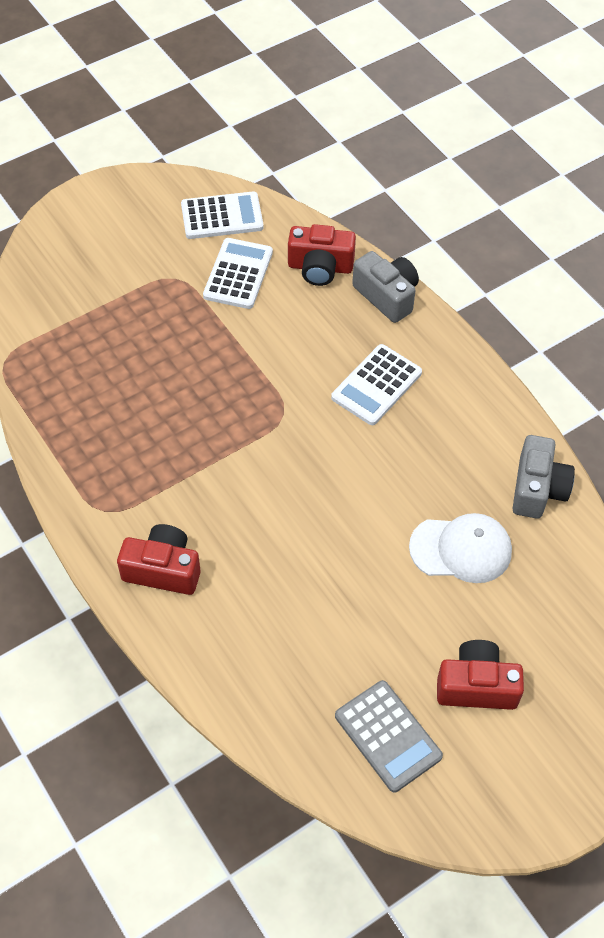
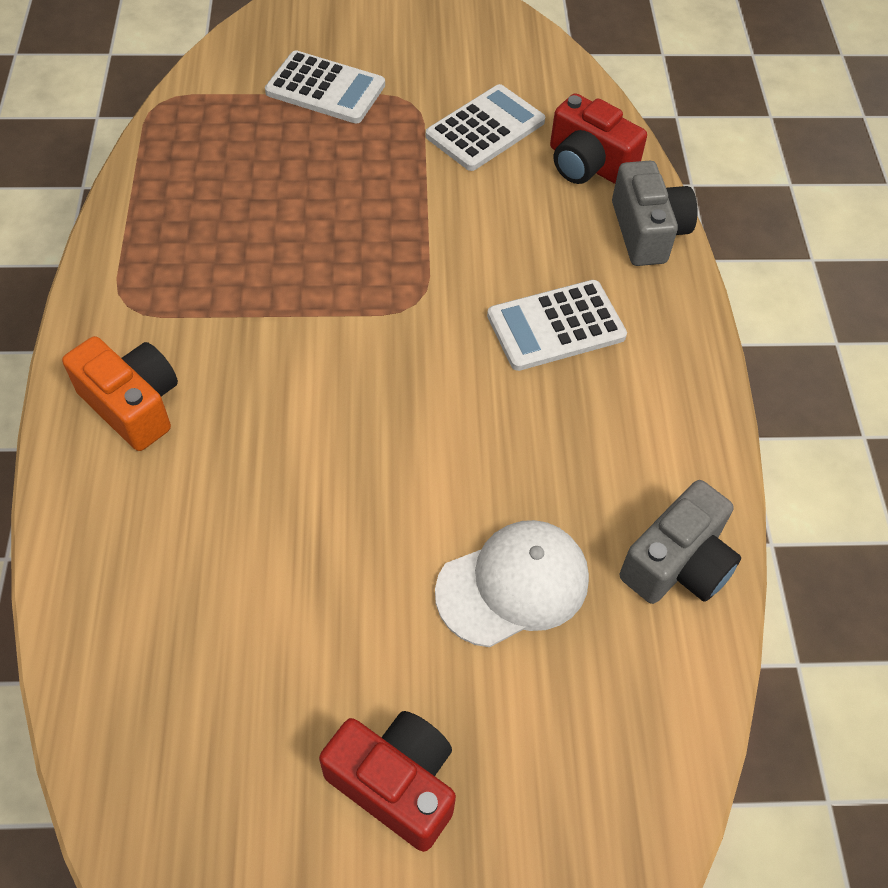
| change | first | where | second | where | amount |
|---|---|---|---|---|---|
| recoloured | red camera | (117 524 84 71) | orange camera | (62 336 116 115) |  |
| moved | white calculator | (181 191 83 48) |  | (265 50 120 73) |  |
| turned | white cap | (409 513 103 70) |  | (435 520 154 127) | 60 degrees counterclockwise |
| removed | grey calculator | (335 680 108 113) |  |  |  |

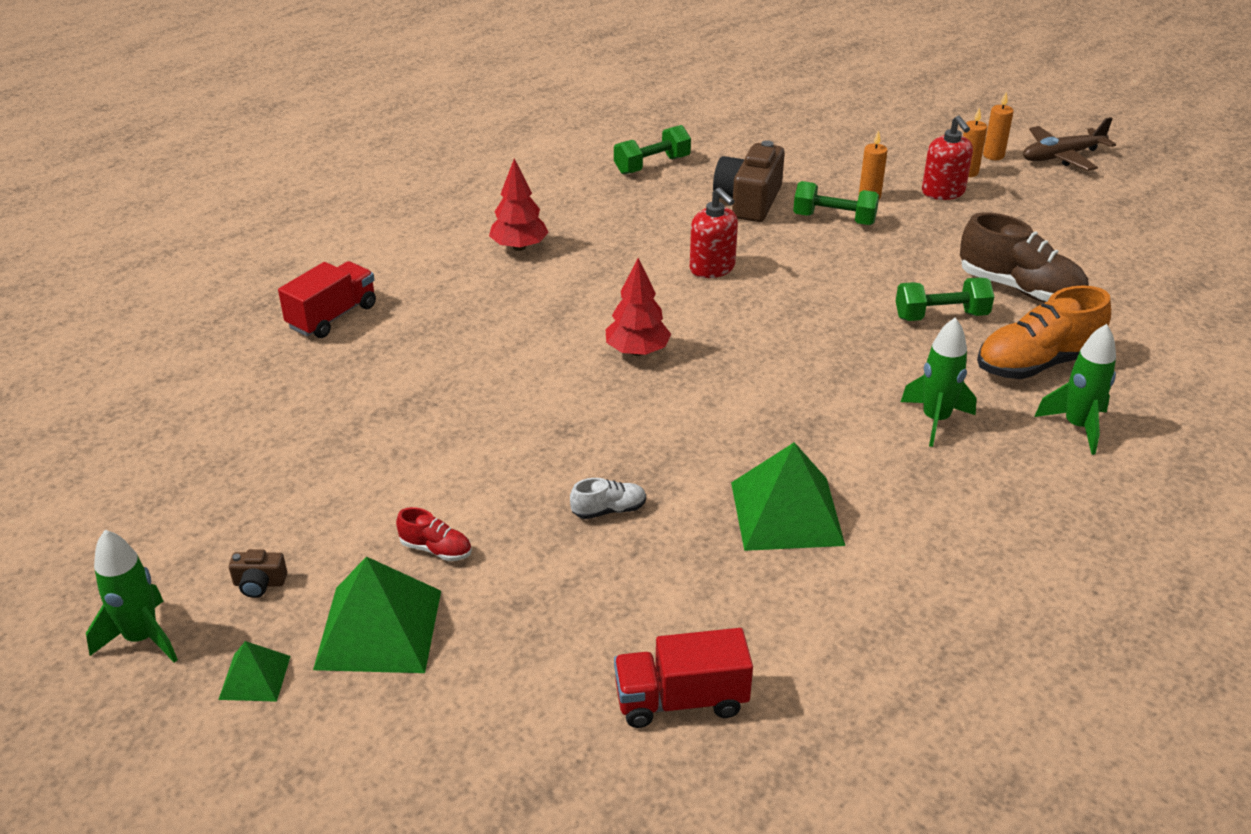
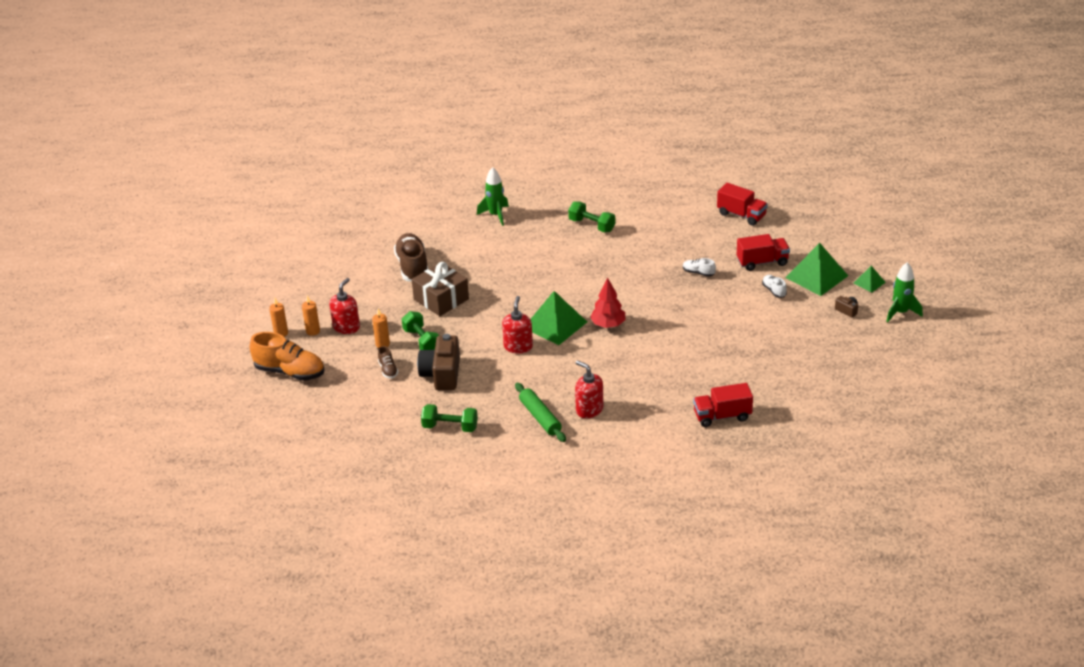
| change | first | where | second | where | amount |
|---|---|---|---|---|---|
| moved | orange shoe | (977 285 134 94) |  | (250 332 75 49) |  |
| added |  |  | brown shoe | (378 346 20 33) |  |
| added |  |  | brown gift | (412 262 57 54) |  |
| turned | brown camera | (713 140 72 82) |  | (417 334 43 56) | 120 degrees clockwise |
| added |  |  | green rolling pin | (515 383 51 59) |  |
| moved | green pyramid | (731 442 114 109) |  | (531 291 56 54) |  |
| moved | green dumbbell | (896 277 98 44) |  | (568 201 47 31) |  |
| replaced | red tree | (489 159 60 92) | red soap dispenser | (575 360 29 58) |  |
| added |  |  | red truck | (737 234 53 37) |  |
| recoloured | red shoe | (396 507 76 54) | white shoe | (762 275 25 23) |  |
| removed | green rocket | (901 317 76 130) |  |  |  |
| removed | brown plane | (1023 117 93 54) |  |  |  |

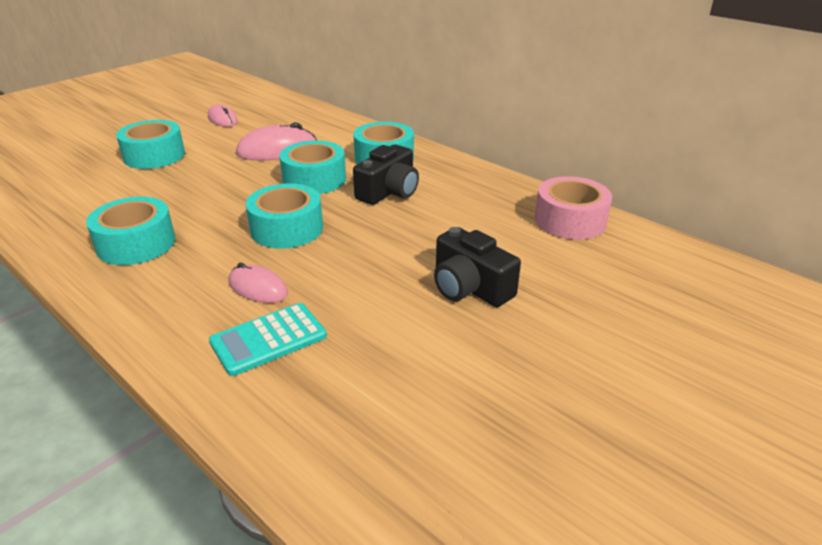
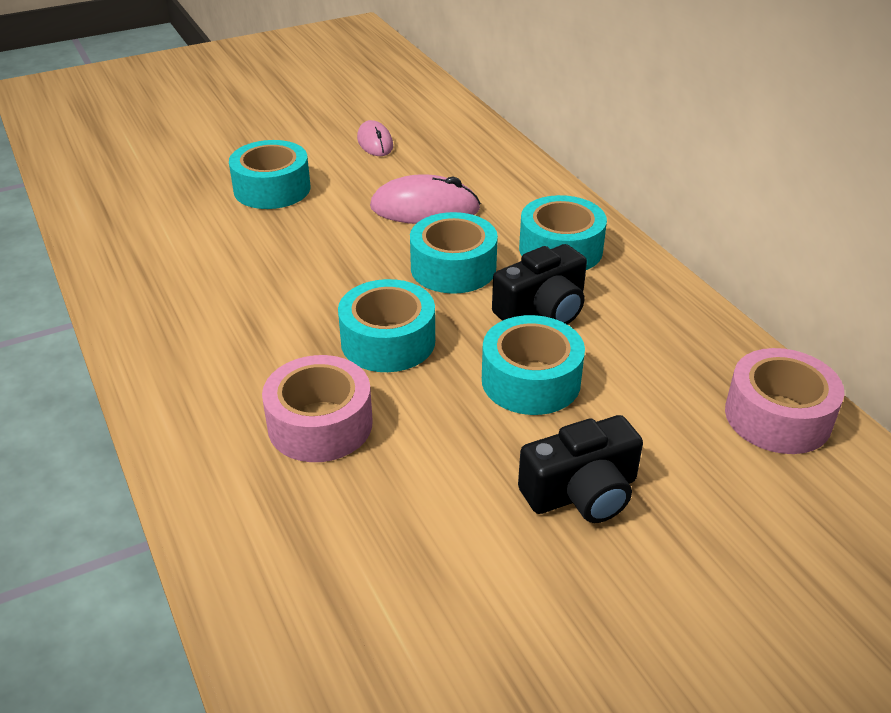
| change | first | where | second | where | amount |
|---|---|---|---|---|---|
| replaced | pink mouse | (228 263 60 40) | pink tape | (262 355 111 107) |  |
| moved | turquoise tape | (86 197 89 68) |  | (482 315 103 100) |  |
| turned | black camera | (434 227 87 80) |  | (518 415 125 108) | 90 degrees counterclockwise |
| removed | turquoise calculator | (209 303 118 73) |  |  |  |

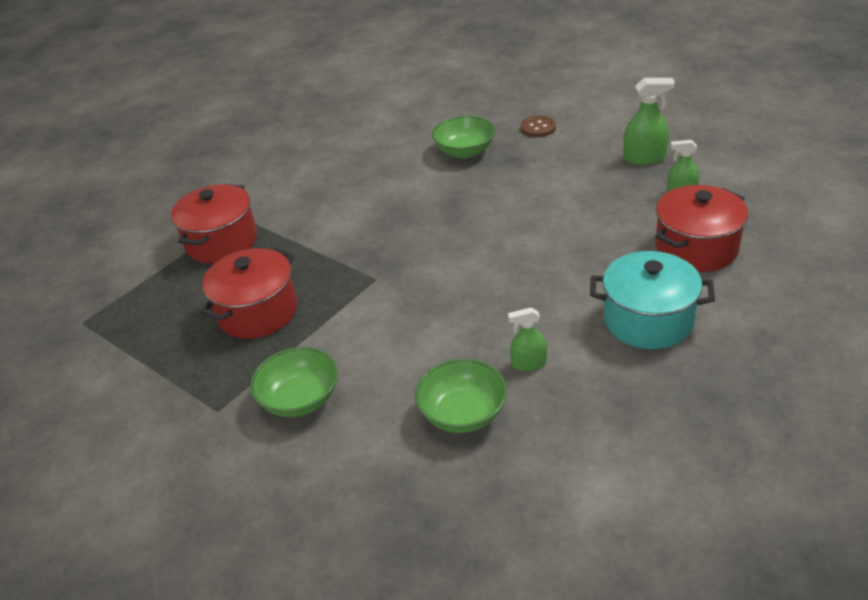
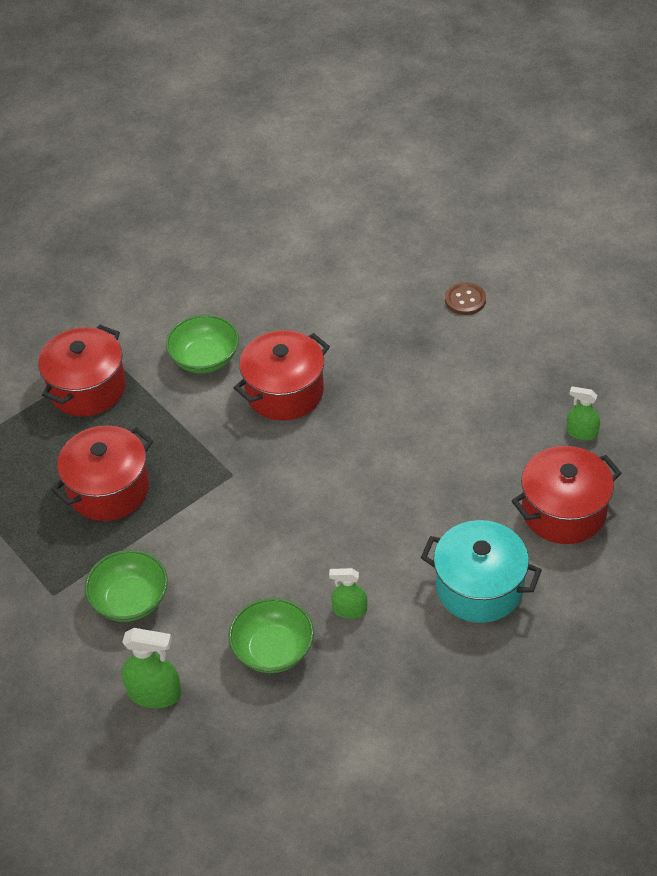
| change | first | where | second | where | amount |
|---|---|---|---|---|---|
| moved | green spray bottle | (623 78 52 87) |  | (122 628 59 80) |  |
| moved | green bowl | (432 116 63 42) |  | (166 314 73 59) |  |
| added |  |  | red pot | (234 330 96 91) |  |

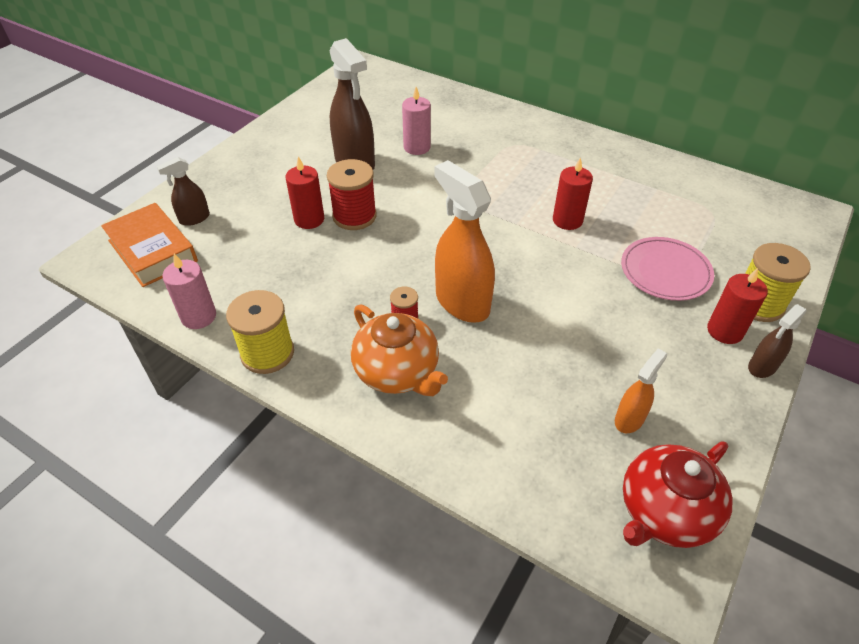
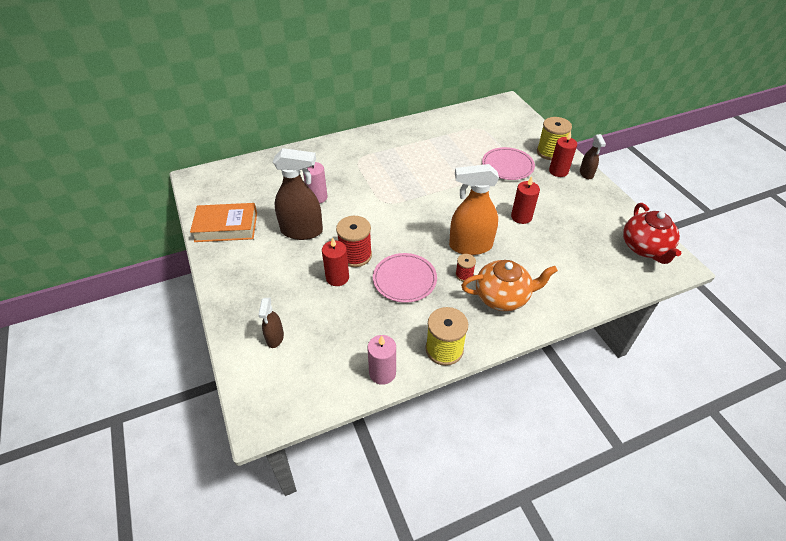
| change | first | where | second | where | amount |
|---|---|---|---|---|---|
| moved | orange book | (101 203 97 84) |  | (190 203 67 39) |  |
| added |  |  | pink plate | (373 253 64 50) |  |
| moved | red candle | (553 157 40 73) |  | (511 176 29 48) |  |
| removed | orange spray bottle | (615 348 52 85) |  |  |  |

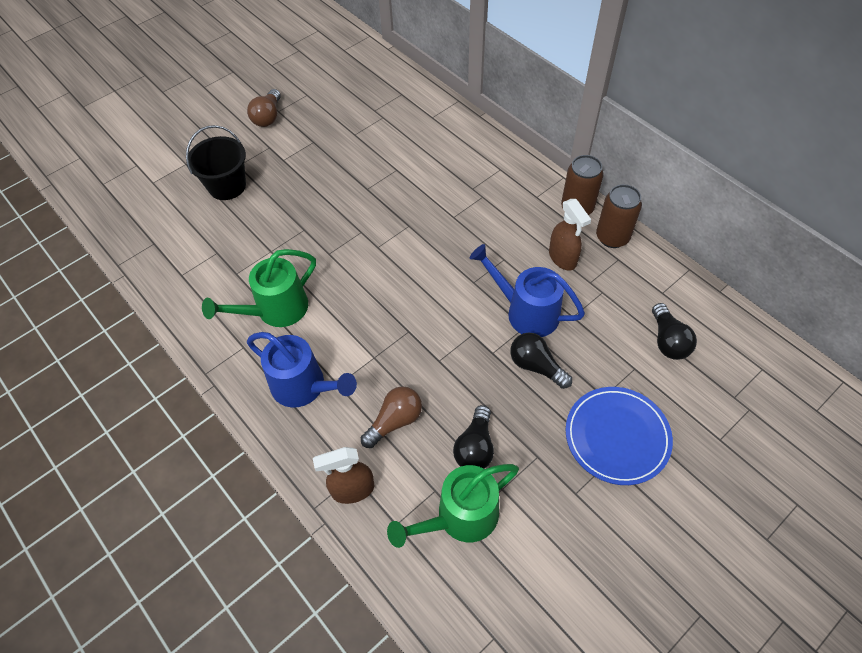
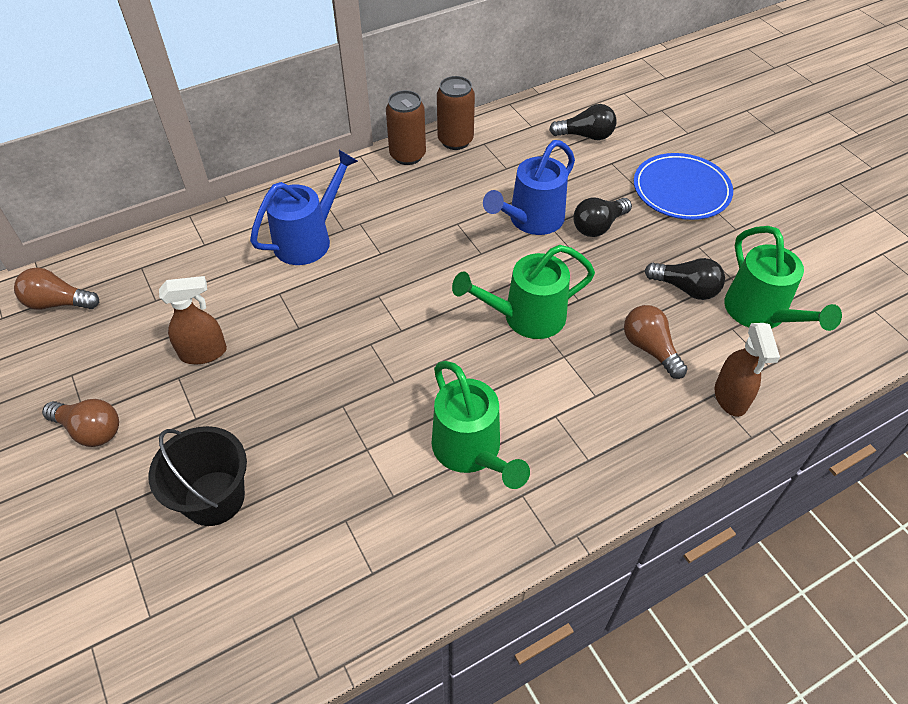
| change | first | where | second | where | amount |
|---|---|---|---|---|---|
| added |  |  | brown light bulb | (14 267 85 43) |  |
| moved | brown spray bottle | (549 199 42 71) |  | (159 276 68 88) |  |
| moved | blue watering can | (247 332 110 76) |  | (250 150 108 115) |  |
| added |  |  | green watering can | (452 245 143 94) |  |

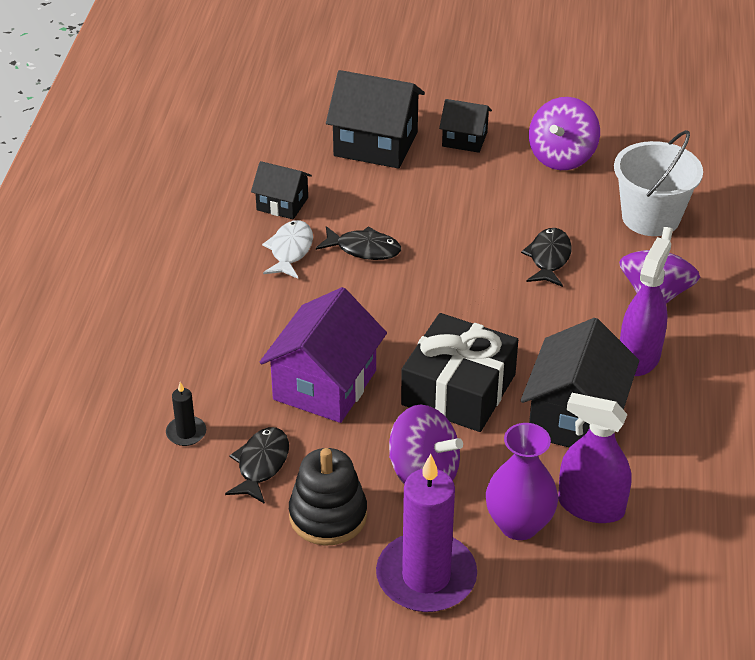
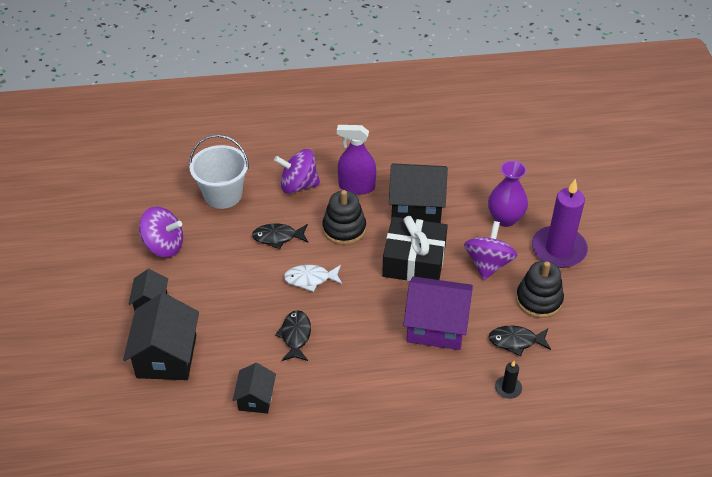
| change | first | where | second | where | amount |
|---|---|---|---|---|---|
| moved | white fish | (262 220 51 58) |  | (284 265 58 27) |  |
| added |  |  | black stacking toy | (322 190 44 55) |  |
| removed | purple spray bottle | (558 393 74 130) |  |  |  |

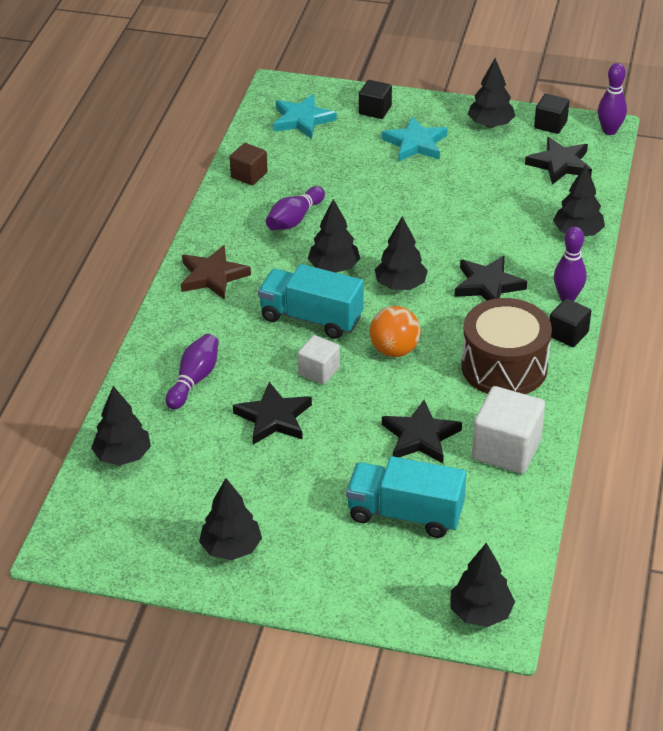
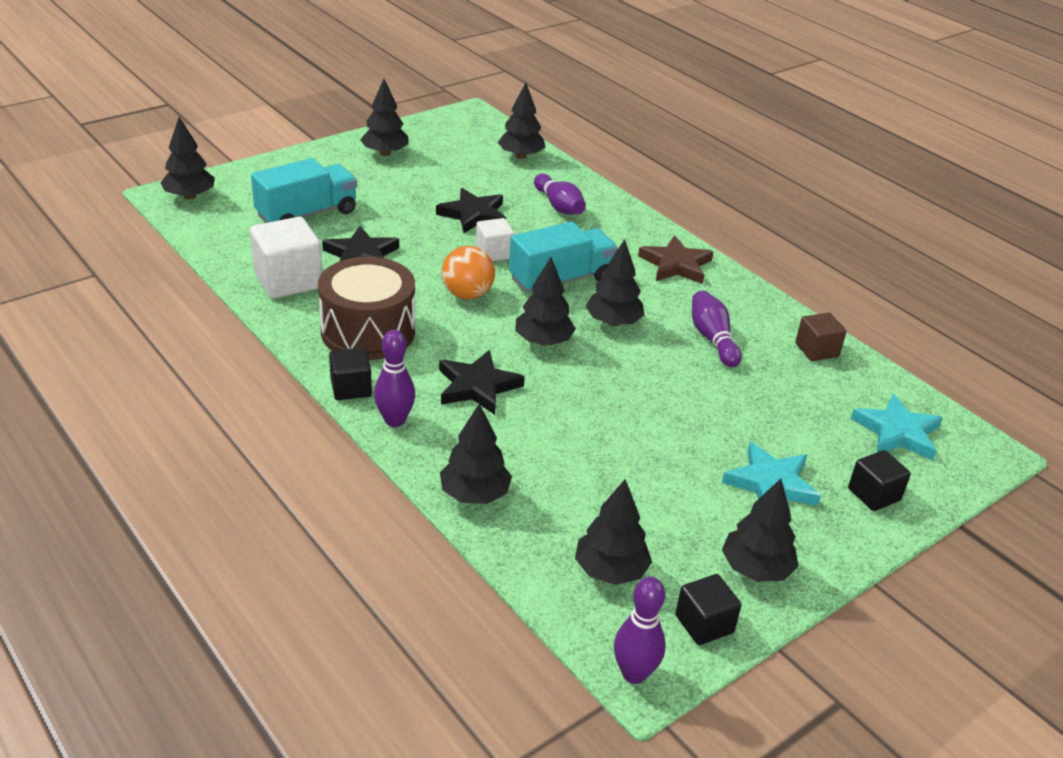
| change | first | where | second | where | amount |
|---|---|---|---|---|---|
| replaced | black star | (525 137 67 48) | black tree | (575 479 77 106) |  |

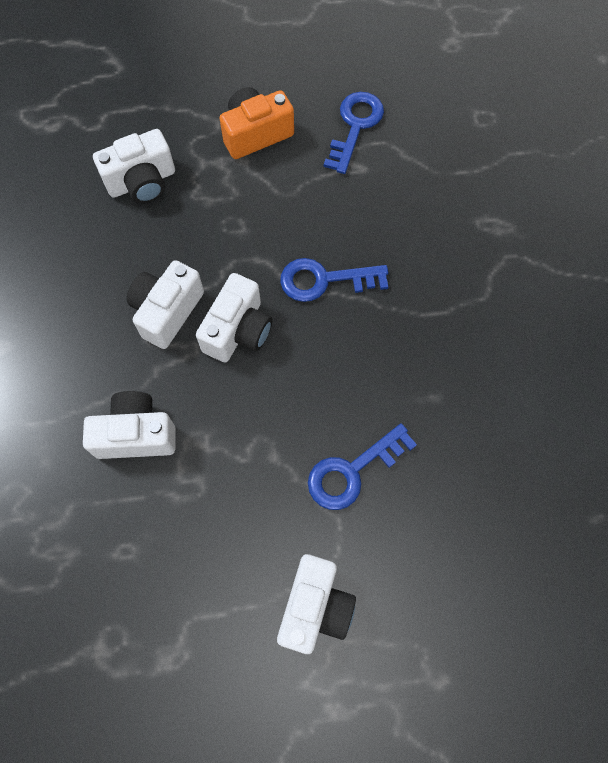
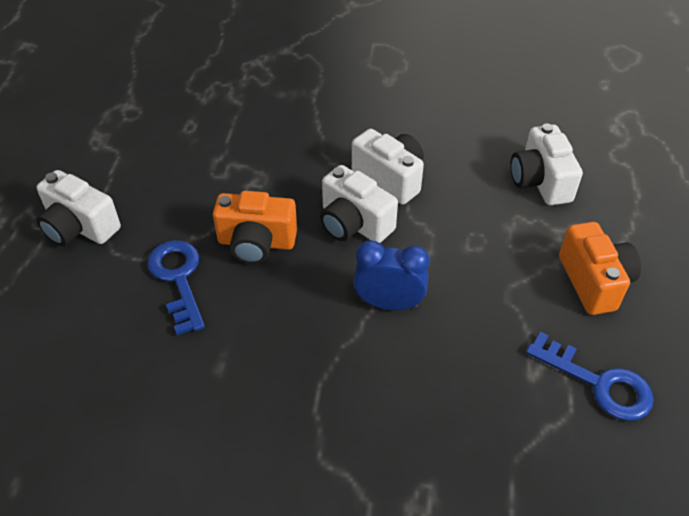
| change | first | where | second | where | amount |
|---|---|---|---|---|---|
| added |  |  | orange camera | (213 191 84 73) |  |
| replaced | blue key | (280 258 108 44) | blue clock | (353 240 77 70) |  |
| removed | white camera | (83 391 93 68) |  |  |  |

